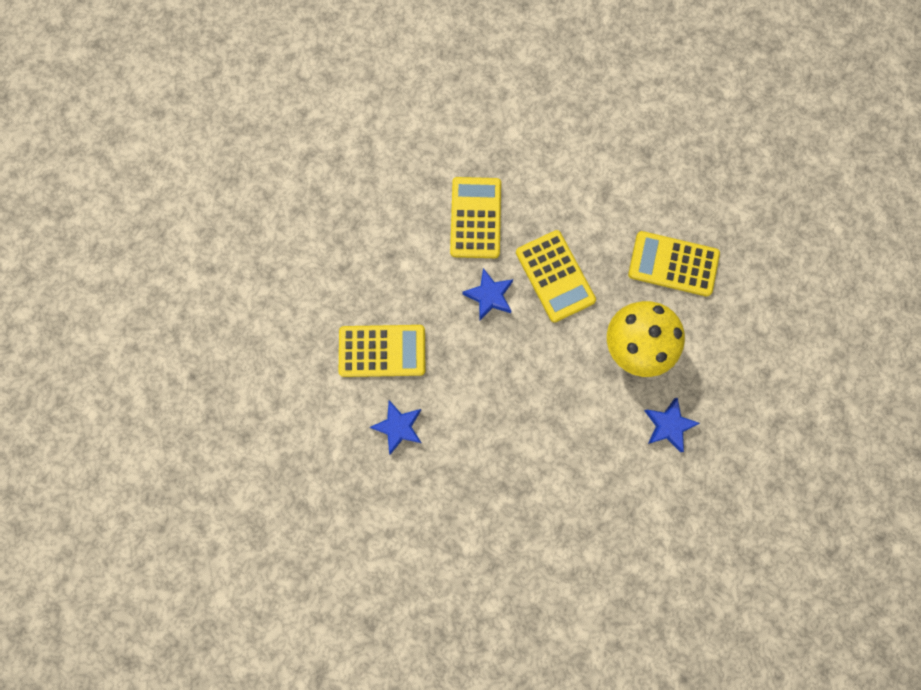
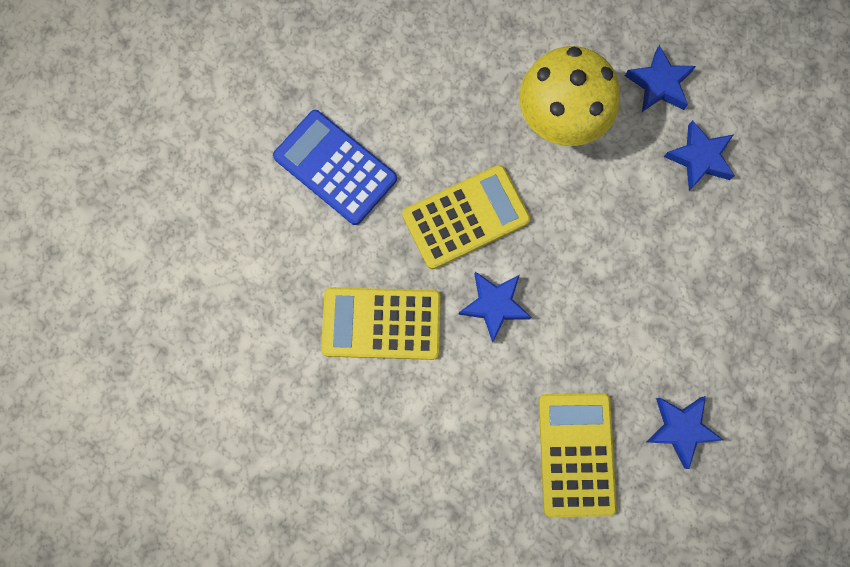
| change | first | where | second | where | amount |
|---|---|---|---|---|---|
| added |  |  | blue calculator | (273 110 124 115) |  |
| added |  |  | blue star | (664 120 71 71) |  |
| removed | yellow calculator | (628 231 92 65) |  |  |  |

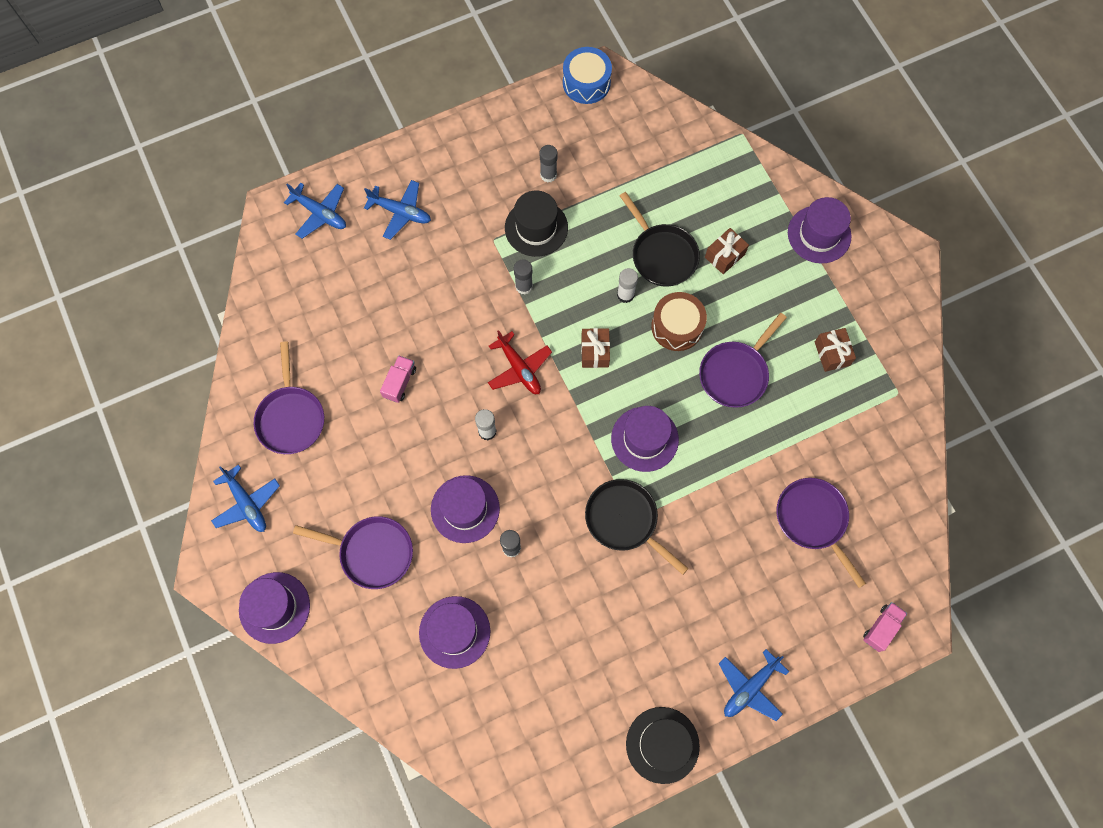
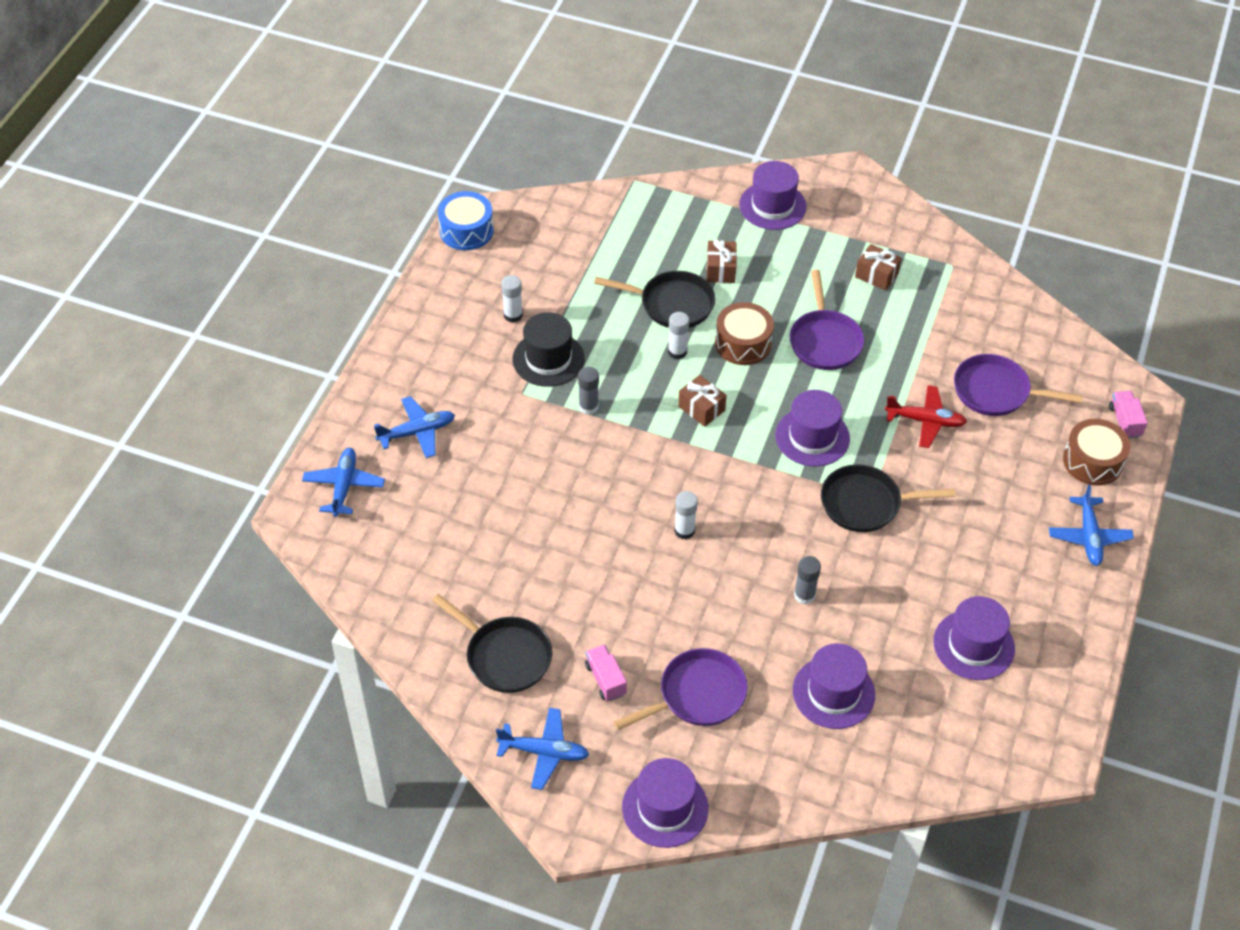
| change | first | where | second | where | amount |
|---|---|---|---|---|---|
| turned | blue plane | (284 183 62 56) |  | (302 448 83 69) | 75 degrees counterclockwise |
| recoloured | purple pan | (254 341 70 113) | black pan | (432 594 120 99) |  |
| recoloured | grey glue stick | (540 145 18 37) | white glue stick | (501 275 22 48) |  |
| moved | pink truck | (380 355 36 48) |  | (585 645 42 56) |  |
| moved | red plane | (488 330 64 64) |  | (885 385 82 63) |  |
| moved | purple hat | (431 475 69 68) |  | (933 596 82 84) |  |
| added |  |  | brown drum | (1063 419 67 67) |  |
| removed | black hat | (626 707 74 77) |  |  |  |

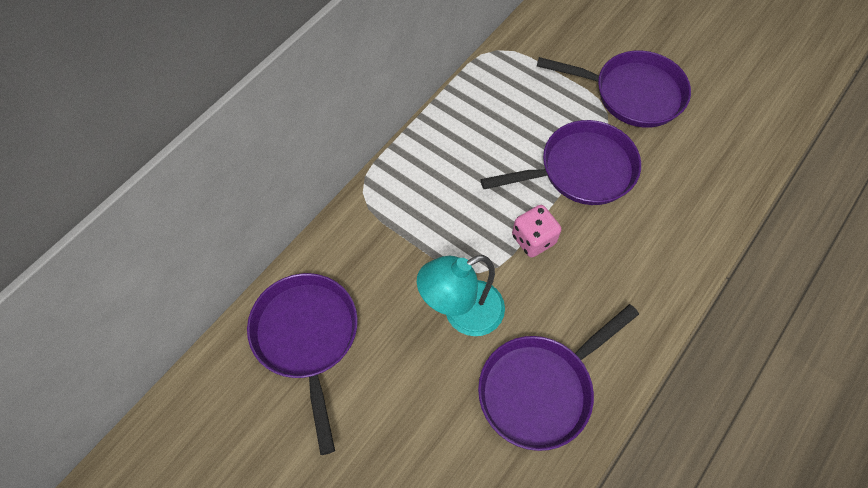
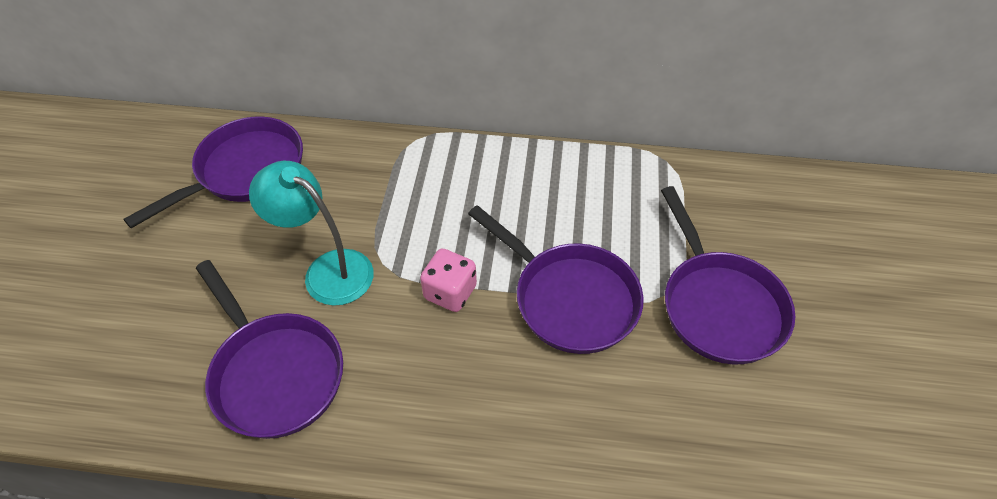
| change | first | where | second | where | amount |
|---|---|---|---|---|---|
| turned | purple pan | (478 304 161 147) |  | (196 260 147 179) | 150 degrees counterclockwise |

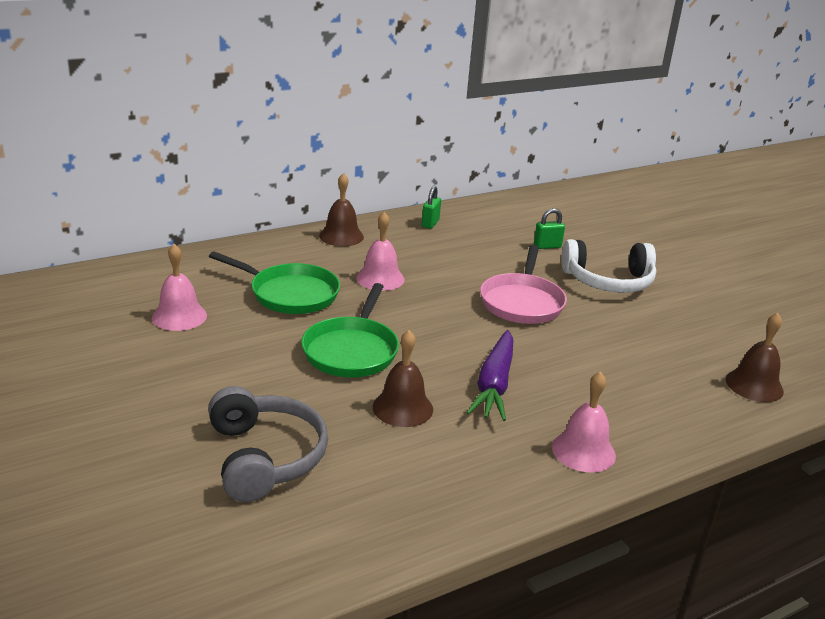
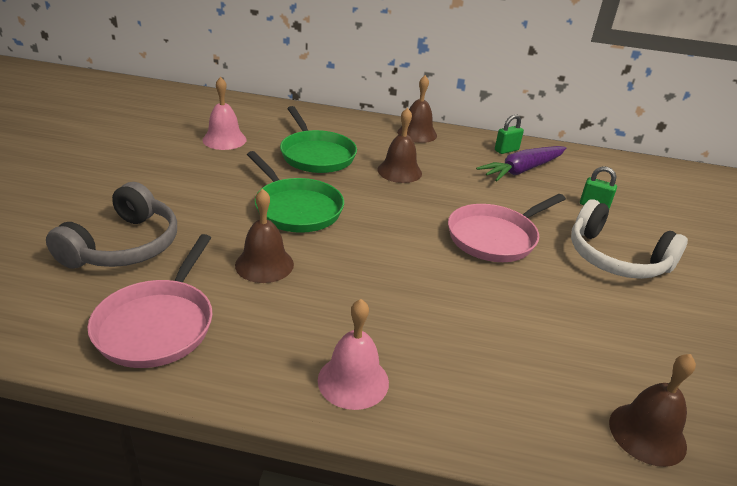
| change | first | where | second | where | amount |
|---|---|---|---|---|---|
| added |  |  | pink pan | (87 234 126 134) |  |
| turned | green pan | (301 283 98 94) |  | (247 151 97 82) | 90 degrees counterclockwise |
| recoloured | pink bell | (356 212 49 79) | brown bell | (377 108 45 75) |  |
| moved | purple carrot | (466 330 47 91) |  | (476 146 90 35) |  |

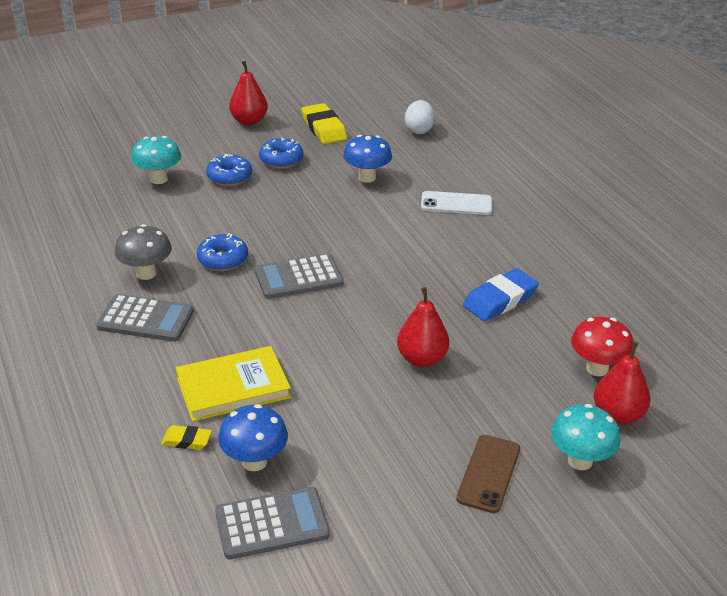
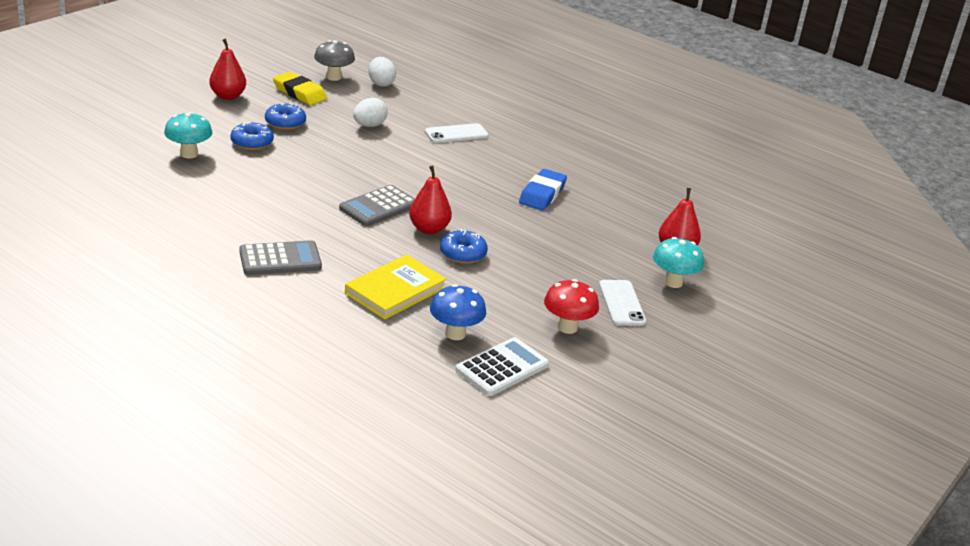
| change | first | where | second | where | amount |
|---|---|---|---|---|---|
| moved | grey mushroom | (115 224 57 56) |  | (314 40 41 41) |  |
| replaced | blue mushroom | (343 135 49 48) | white egg | (353 98 35 29) |  |
| moved | red pear | (397 287 52 80) |  | (409 165 43 69) |  |
| moved | blue donut | (197 233 51 38) |  | (440 229 48 35) |  |
| recoloured | grey calculator | (215 487 115 72) | white calculator | (456 337 93 59) |  |
| moved | red mushroom | (571 317 62 59) |  | (544 279 55 55) |  |
| recoloured | brown phone | (456 435 64 78) | white phone | (599 280 47 46) |  |
| removed | yellow eraser | (161 425 51 25) |  |  |  |

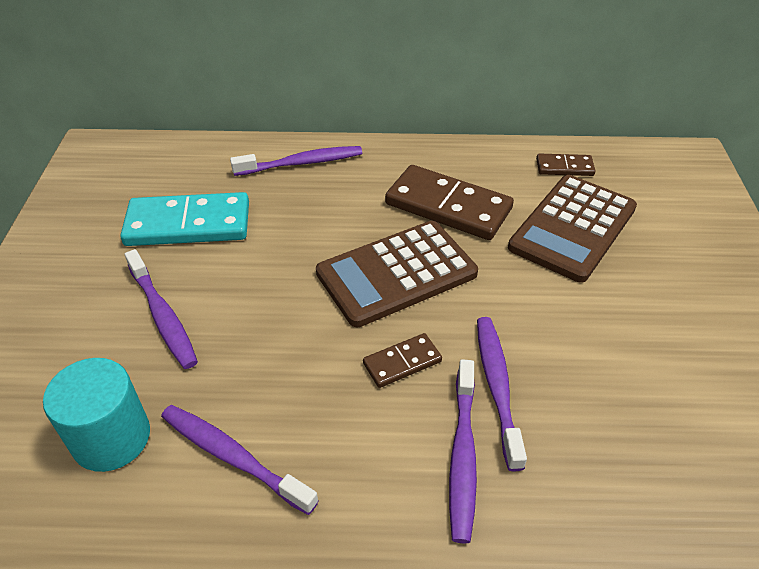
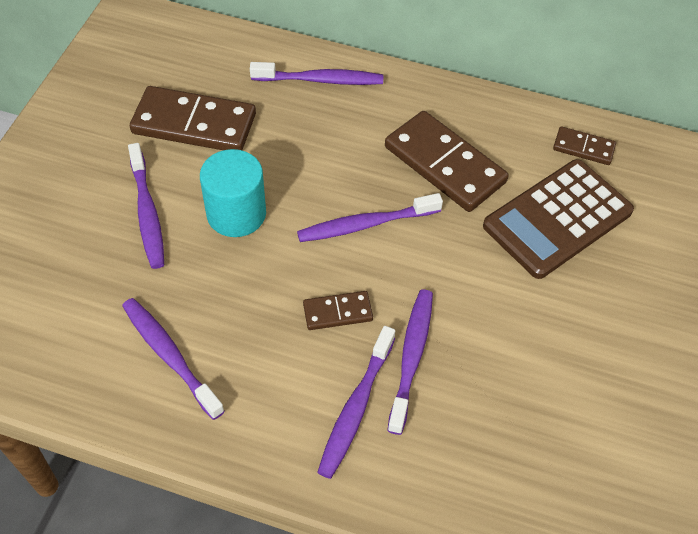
| change | first | where | second | where | amount |
|---|---|---|---|---|---|
| recoloured | turquoise domino | (120 192 129 54) | brown domino | (130 86 126 64) |  |
| moved | turquoise cylinder | (43 358 107 114) |  | (200 149 66 88) |  |
| replaced | brown calculator | (316 221 162 106) | purple toothbrush | (297 193 146 49) |  |

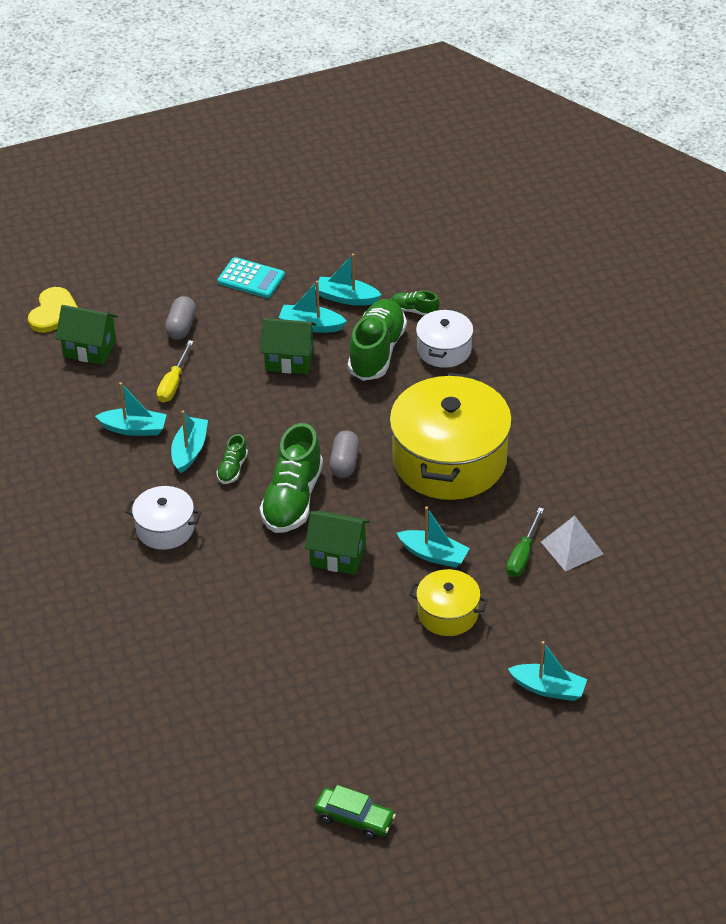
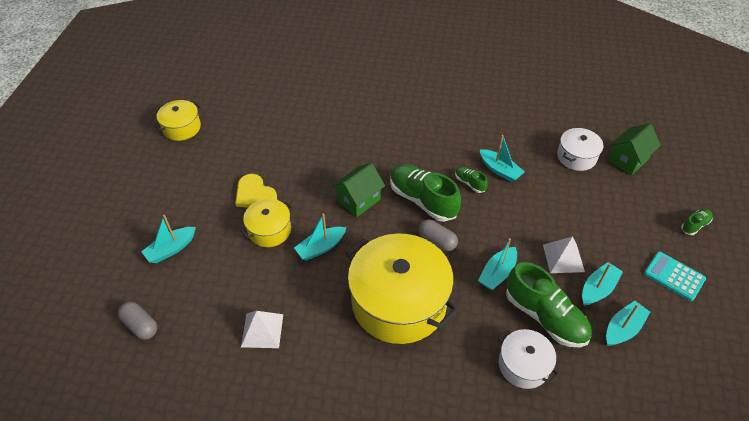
| change | first | where | second | where | amount |
|---|---|---|---|---|---|
| moved | grey capsule | (165 296 31 44) |  | (118 302 39 38) |  |
| replaced | green car | (314 785 82 54) | yellow pot | (154 100 48 41) |  |
| moved | yellow heart | (28 287 50 46) |  | (235 174 42 34) |  |
| moved | turquoise boat | (95 382 72 54) |  | (478 238 39 52) |  |
| replaced | green house | (260 318 56 56) | white pyramid | (543 237 42 36) |  |
| moved | white pot | (125 486 76 64) |  | (557 128 47 43) |  |
| turned | turquoise calculator | (217 257 68 41) |  | (644 252 62 49) | 75 degrees clockwise |
| moved | green shoe | (392 291 47 25) |  | (681 209 32 26) |  |
| removed | yellow screwdriver | (157 340 37 63) |  |  |  |
| removed | green screwdriver | (506 507 38 70) |  |  |  |

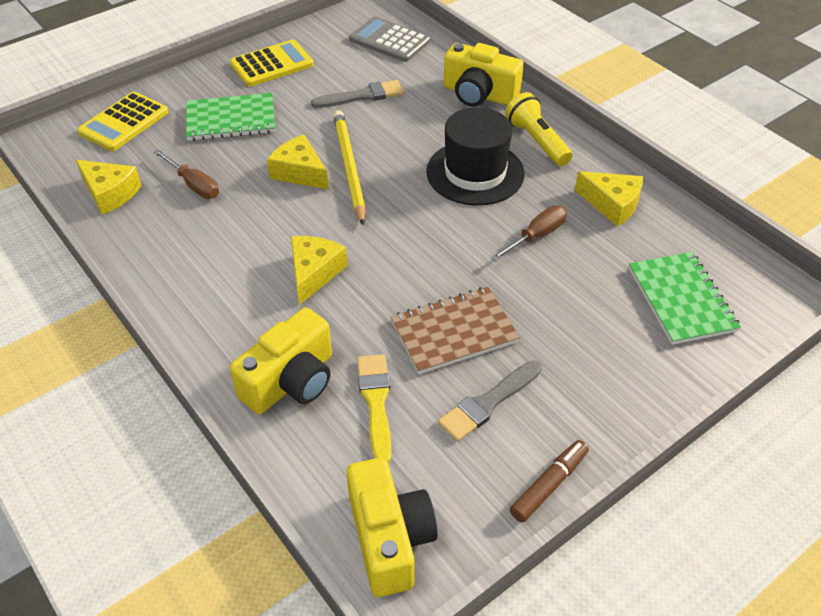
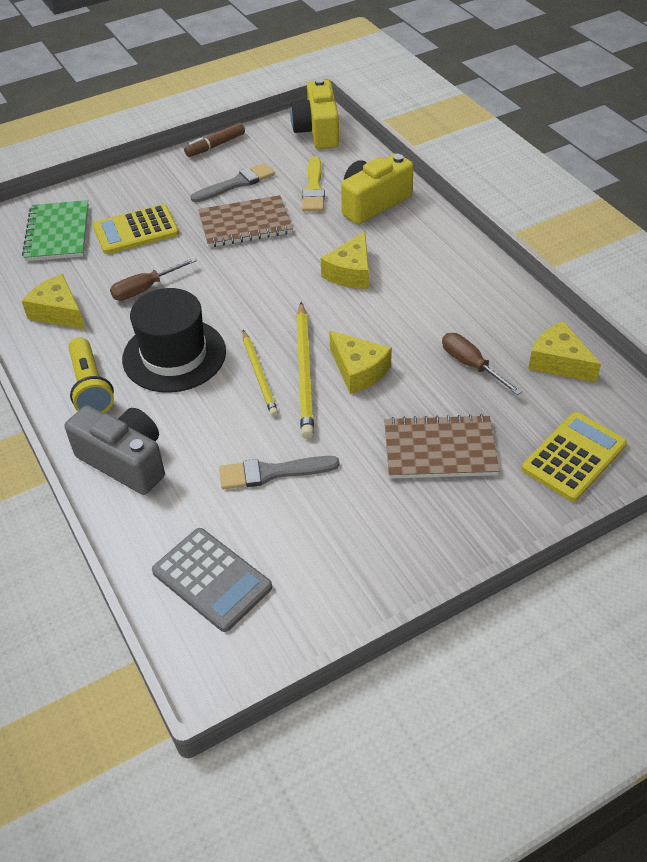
| change | first | where | second | where | amount |
|---|---|---|---|---|---|
| recoloured | yellow camera | (444 43 80 64) | grey camera | (65 405 100 90) |  |
| moved | yellow calculator | (230 40 84 47) |  | (93 204 86 50) |  |
| added |  |  | yellow pencil | (242 330 36 87) |  |
| recoloured | green notebook | (186 93 89 48) | brown notebook | (384 414 115 65) |  |

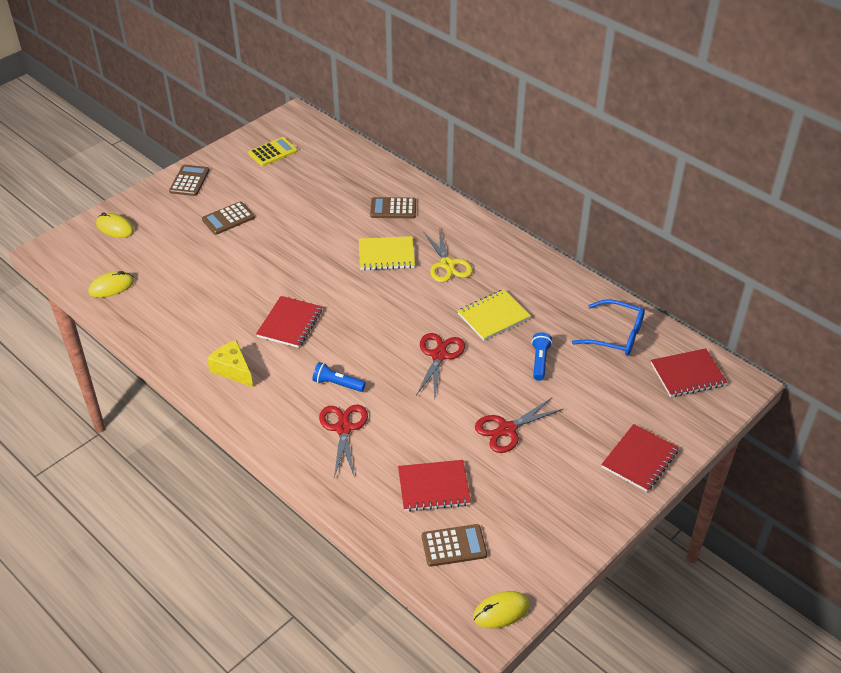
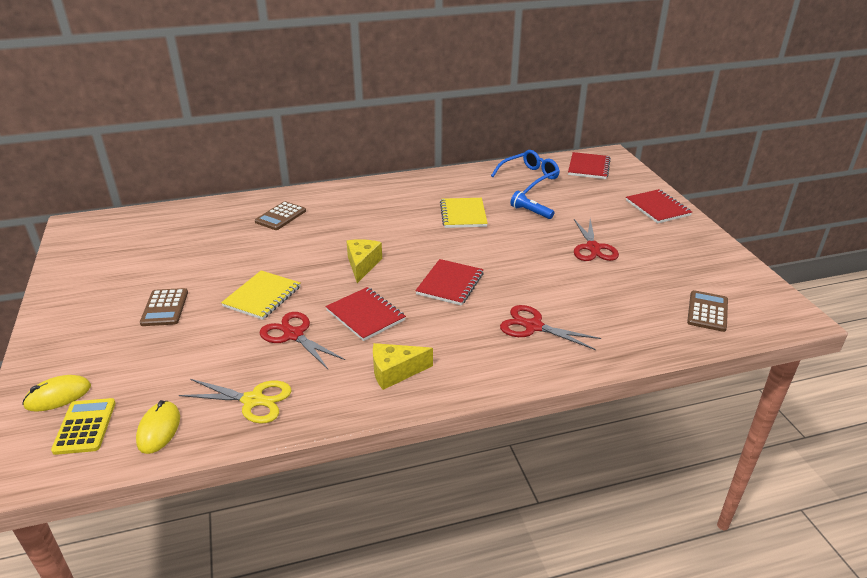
| change | first | where | second | where | amount |
|---|---|---|---|---|---|
| moved | yellow calculator | (248 137 50 30) |  | (51 398 65 57) |  |
| moved | yellow scissors | (423 229 50 53) |  | (179 379 113 45) |  |
| moved | yellow notebook | (359 236 56 34) |  | (221 270 79 50) |  |
| moved | red scissors | (416 333 49 66) |  | (260 312 85 57) |  |
| added |  |  | yellow cheese | (346 239 36 44) |  |
| moved | red notebook | (398 460 73 52) |  | (415 259 69 47) |  |
| removed | brown calculator | (169 165 40 31) |  |  |  |
| removed | blue flashlight | (313 362 53 30) |  |  |  |
| removed | yellow mouse | (473 591 57 37) |  |  |  |

